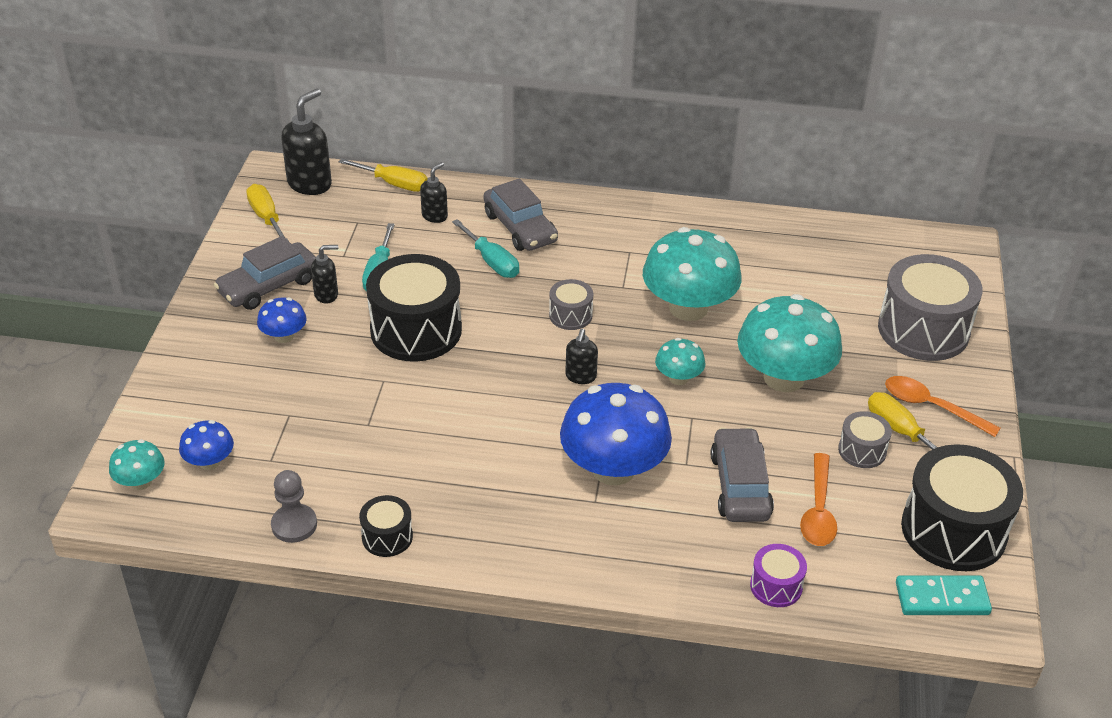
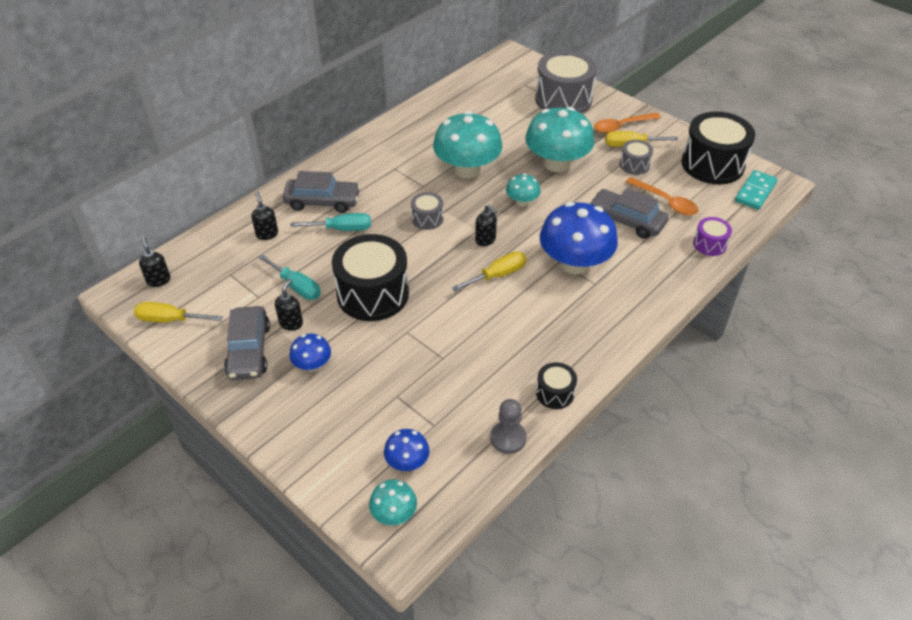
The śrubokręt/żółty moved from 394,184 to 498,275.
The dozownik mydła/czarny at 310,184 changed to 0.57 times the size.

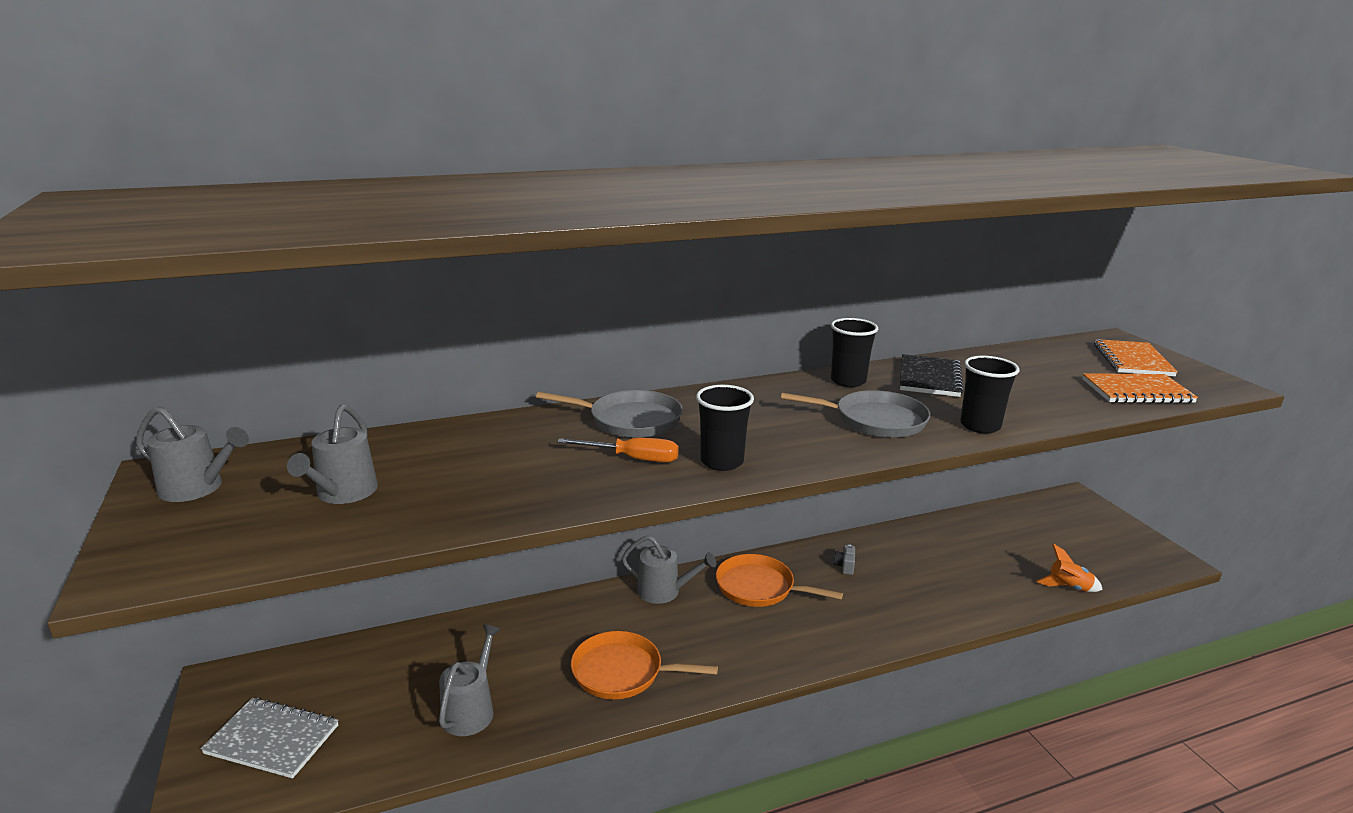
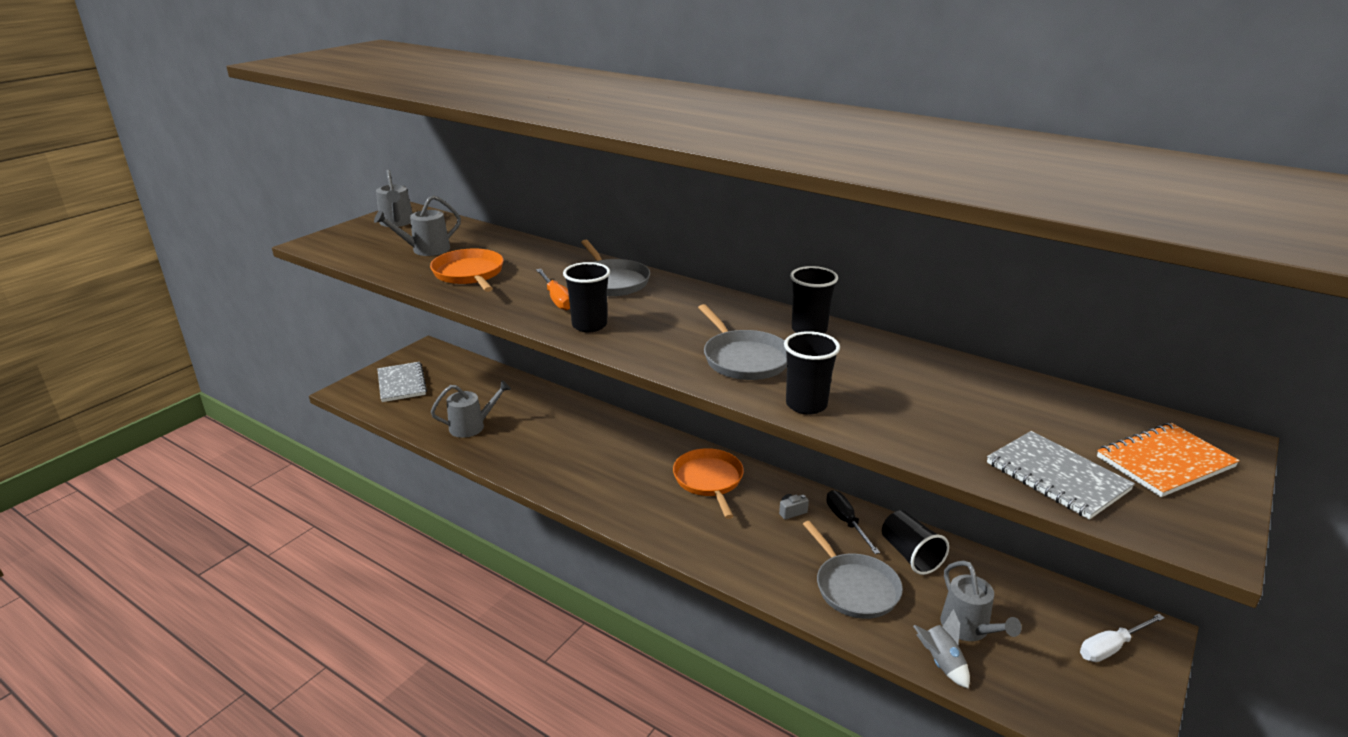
The zeszyt/czarny at 929,378 disappeared.
The patelnia/szary at 854,588 appeared.
The śrubokręt/czarny at 846,522 appeared.
The szklanka/czarny at 910,555 appeared.
The śrubokręt/biały at 1111,647 appeared.
The patelnia/pomarańczowy moved from 622,672 to 469,274.
The konewka/szary moved from 664,591 to 968,628.
The rakieta/pomarańczowy at 1068,588 became the rakieta/szary at 941,663.
The zeszyt/pomarańczowy at 1136,391 became the zeszyt/szary at 1057,476.

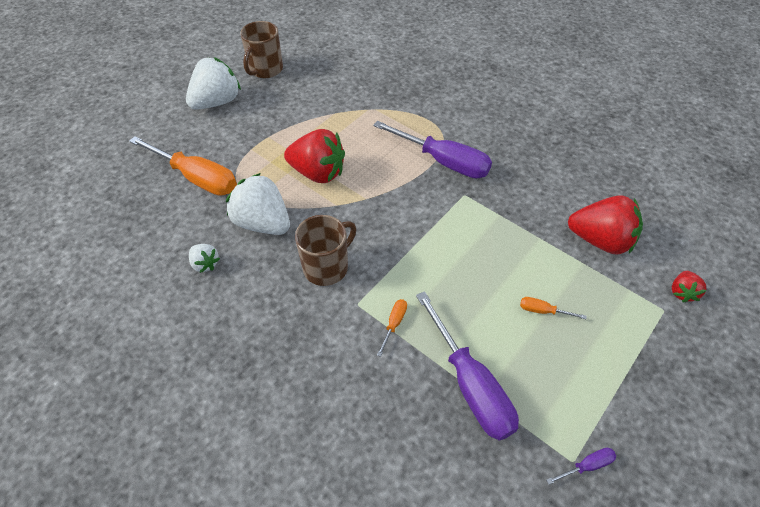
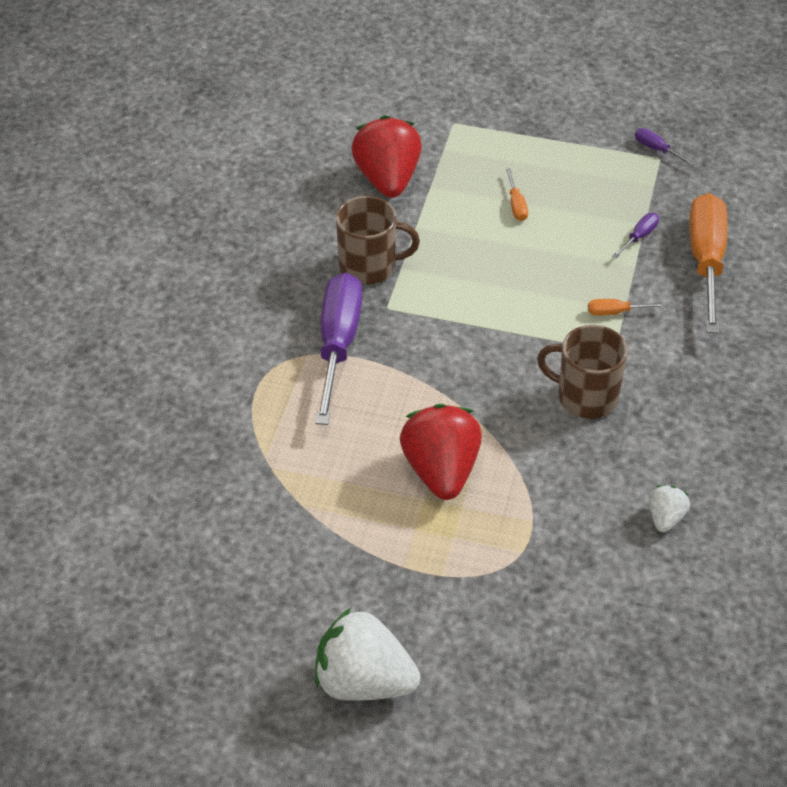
The truskawka/biały at 263,223 disappeared.
The truskawka/czerwony at 682,292 disappeared.
The śrubokręt/pomarańczowy moved from 197,178 to 706,261.
The kubek/brązowy moved from 265,69 to 369,266.
The śrubokręt/fioletowy at 470,384 changed to 0.41 times the size.

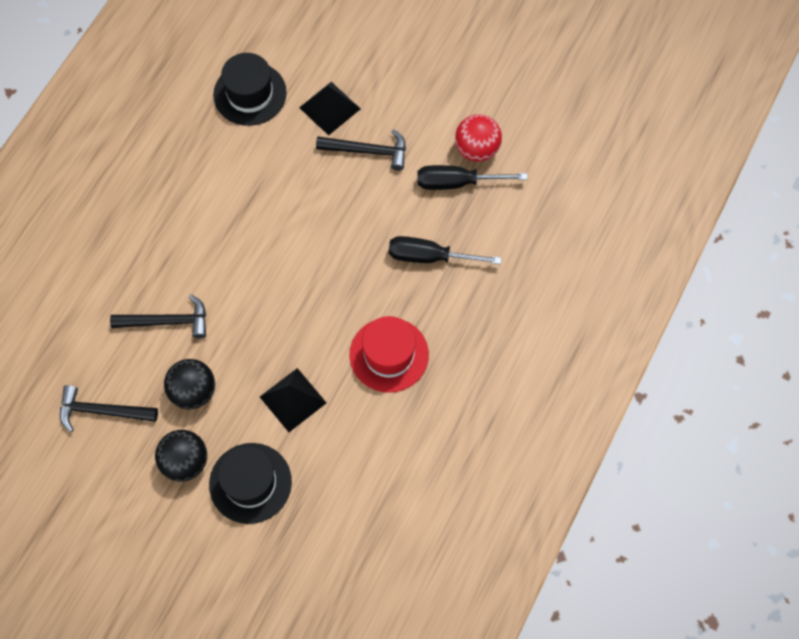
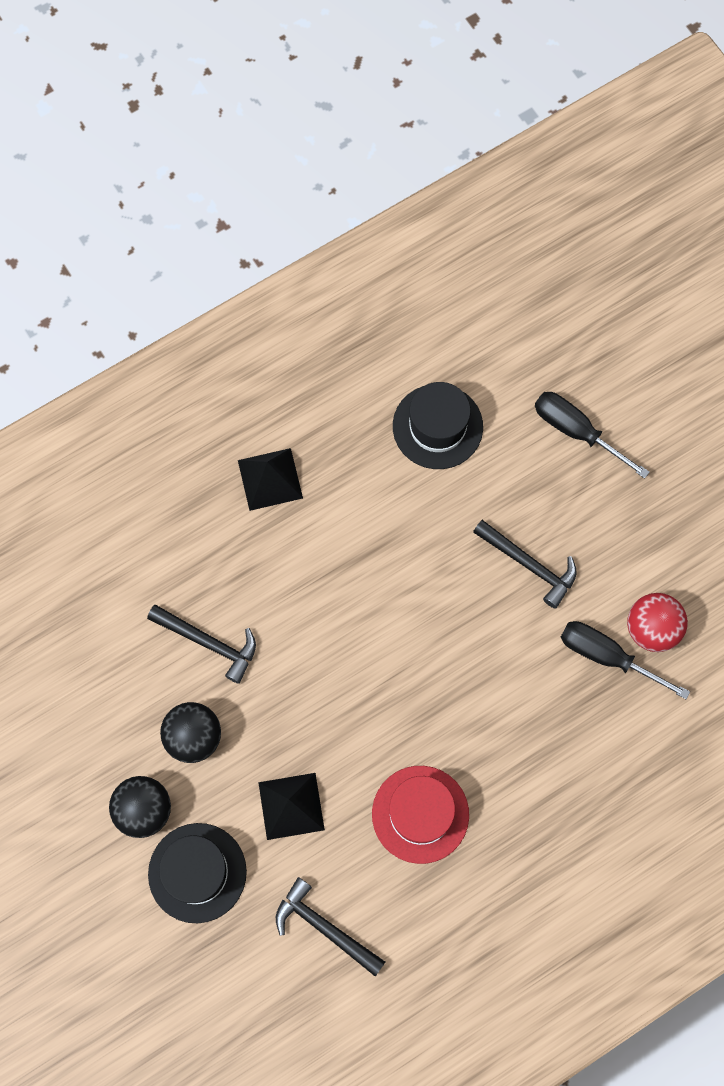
The młotek/czarny moved from 102,411 to 324,927.
The piramida/czarny moved from 329,108 to 270,479.
The śrubokręt/czarny moved from 429,257 to 575,431.

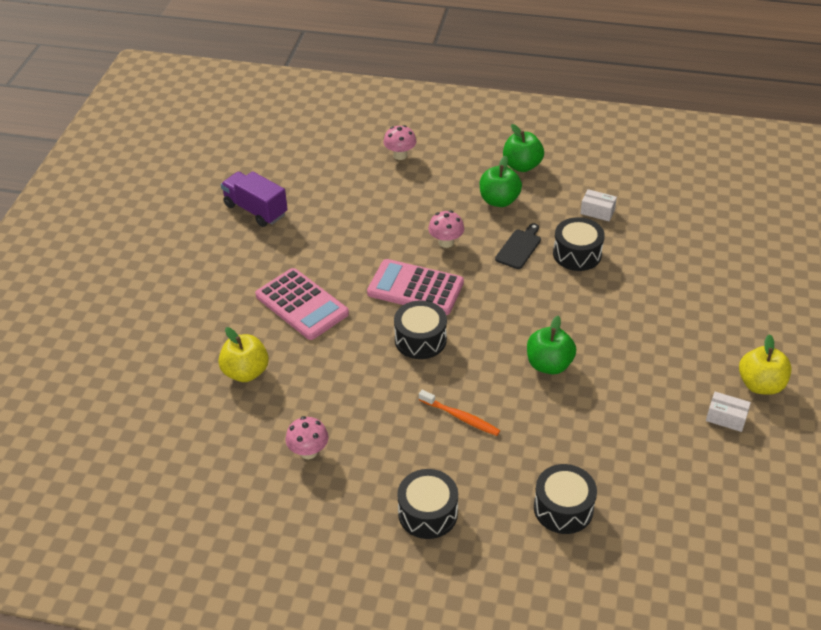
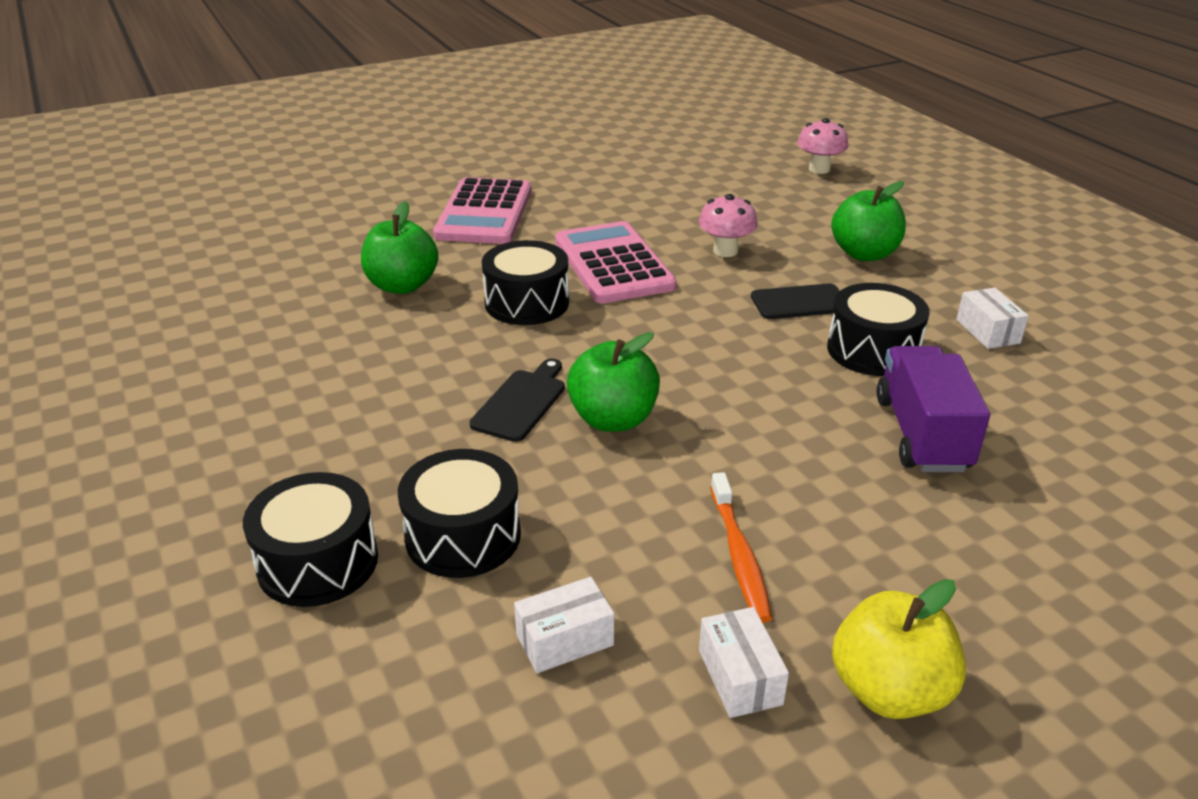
The jabłko/żółty at 246,372 disappeared.
The grzyb/różowy at 308,451 disappeared.
The deska do krojenia/czarny at 521,402 appeared.
The pudełko/biały at 564,640 appeared.
The ciężarówka/fioletowy moved from 256,210 to 922,434.
The bęben/czarny moved from 427,513 to 463,536.
The szczoteczka do zębów/pomarańczowy moved from 461,417 to 739,555.
The jabłko/zielony moved from 522,166 to 402,285.

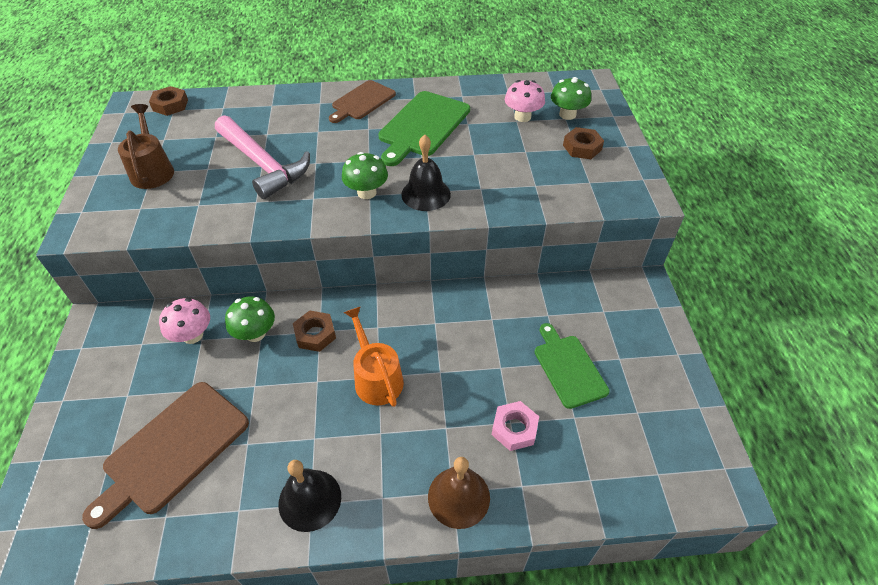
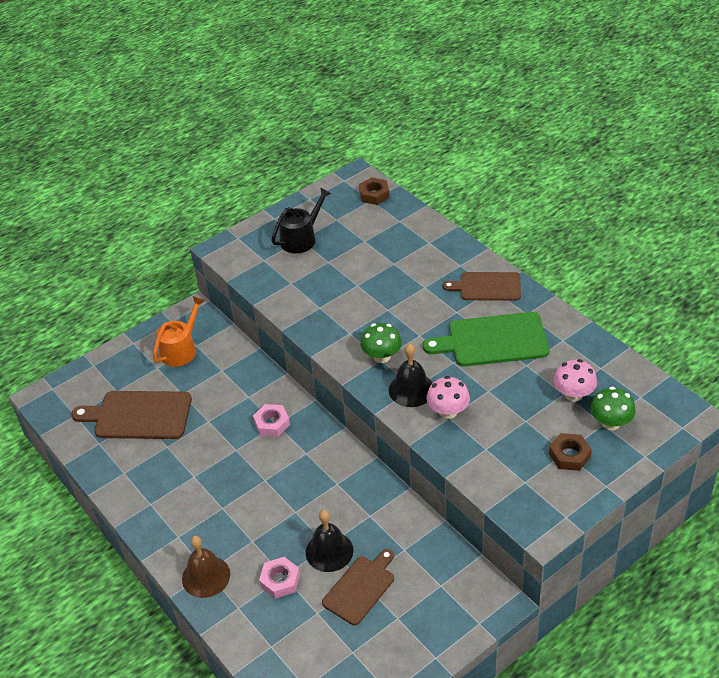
The młotek/różowy at 263,165 disappeared.
The grzyb/zielony at 255,333 disappeared.
The grzyb/różowy moved from 192,335 to 448,411.
The dzwonek/czarny moved from 310,499 to 329,551.
The konewka/pomarańczowy moved from 376,377 to 181,349.
The konewka/brązowy at 152,170 became the konewka/czarny at 301,238.
The nakrętka/brązowy at 315,334 became the nakrętka/różowy at 272,423.
The deska do krojenia/zielony at 568,368 became the deska do krojenia/brązowy at 360,588.

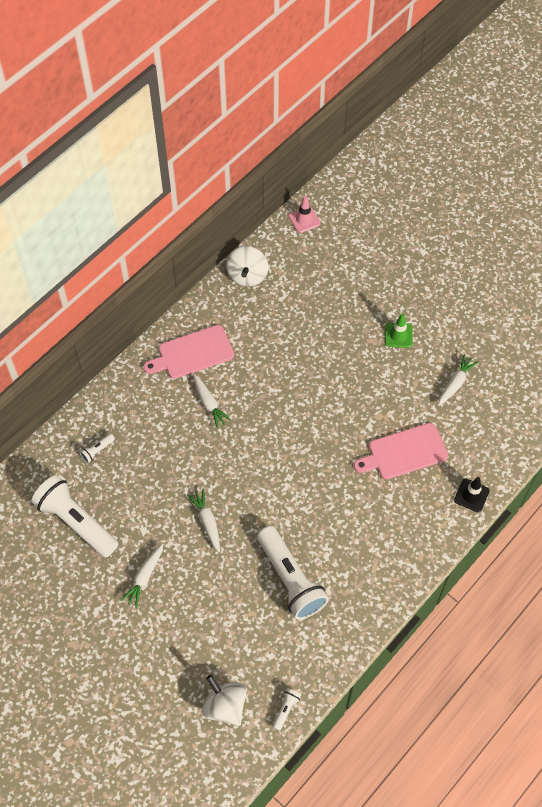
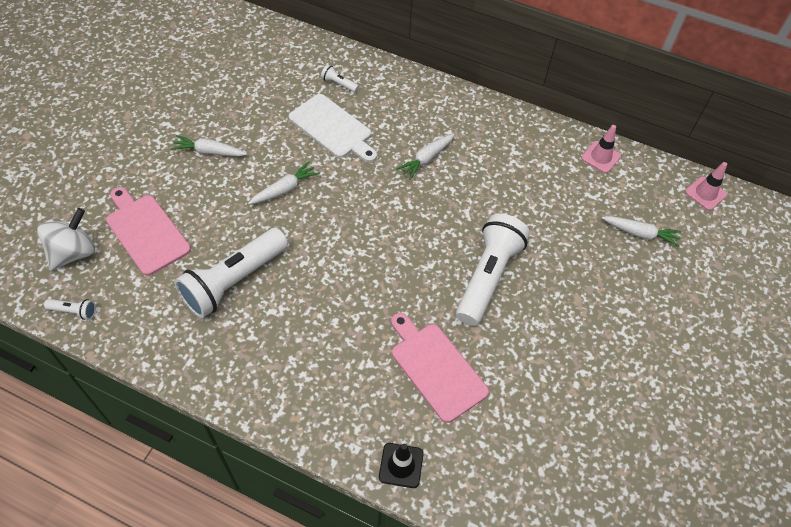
The pachołek/zielony at 398,335 disappeared.
The deska do krojenia/biały at 332,128 appeared.
The latarka/biały moved from 76,521 to 488,276.
The deska do krojenia/różowy moved from 192,353 to 146,232.
The marchewka/biały moved from 455,383 to 640,233.
The bączek/biały at 247,275 was replaced by the pachołek/różowy at 600,157.

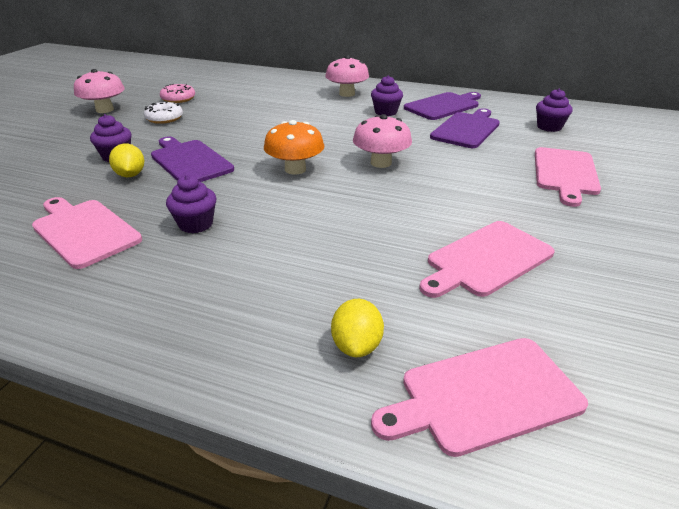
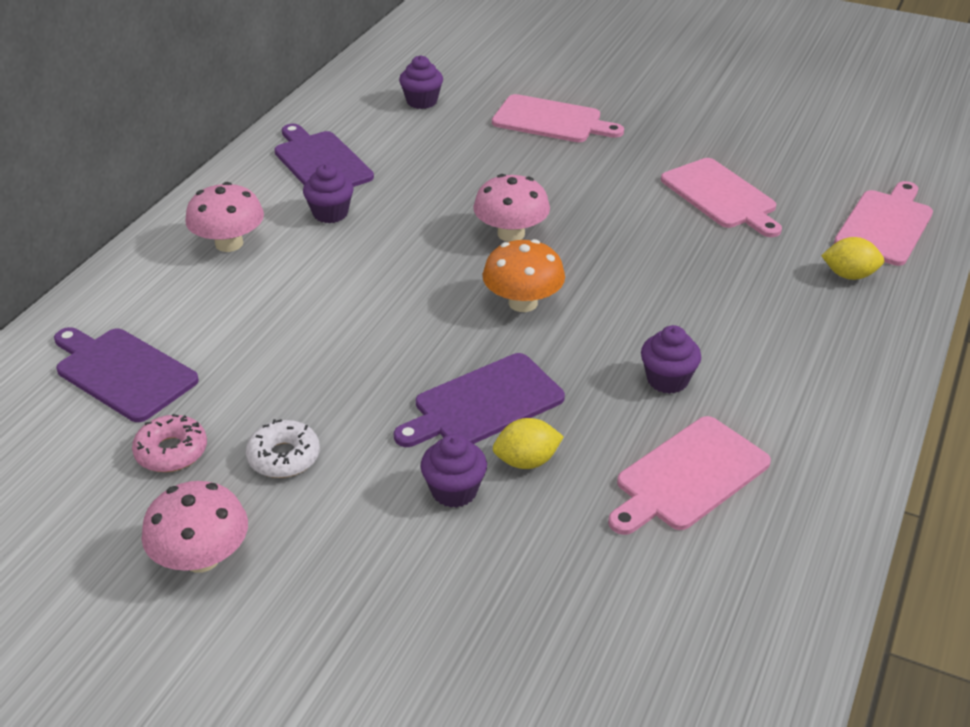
The deska do krojenia/fioletowy moved from 466,129 to 122,372.
The deska do krojenia/różowy at 484,395 turned 135 degrees counterclockwise.

